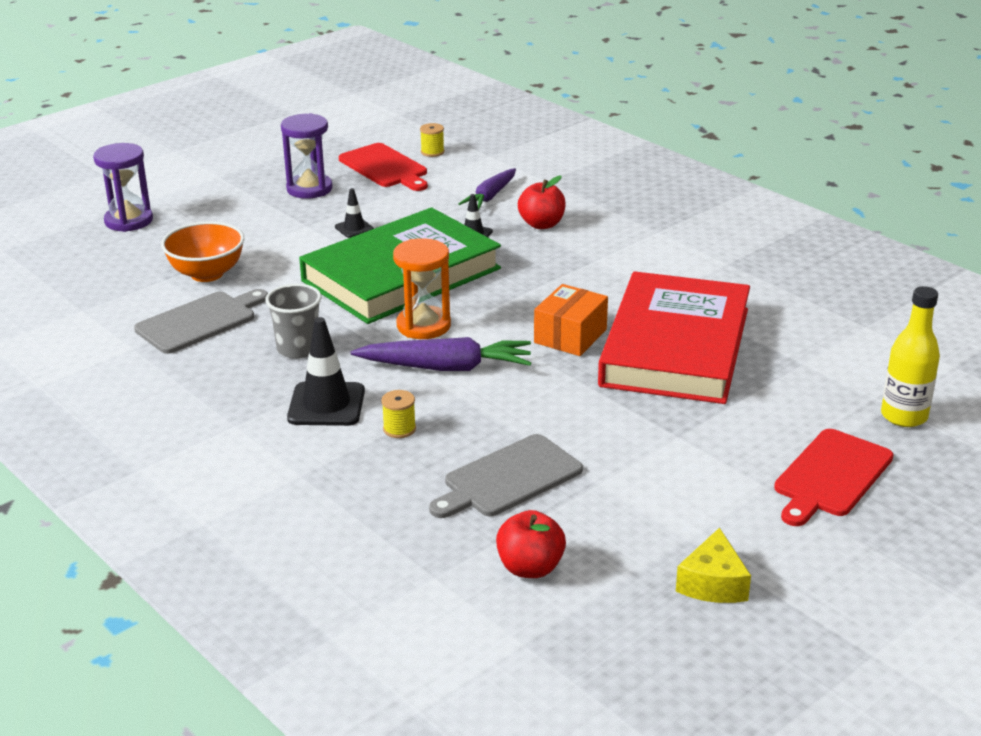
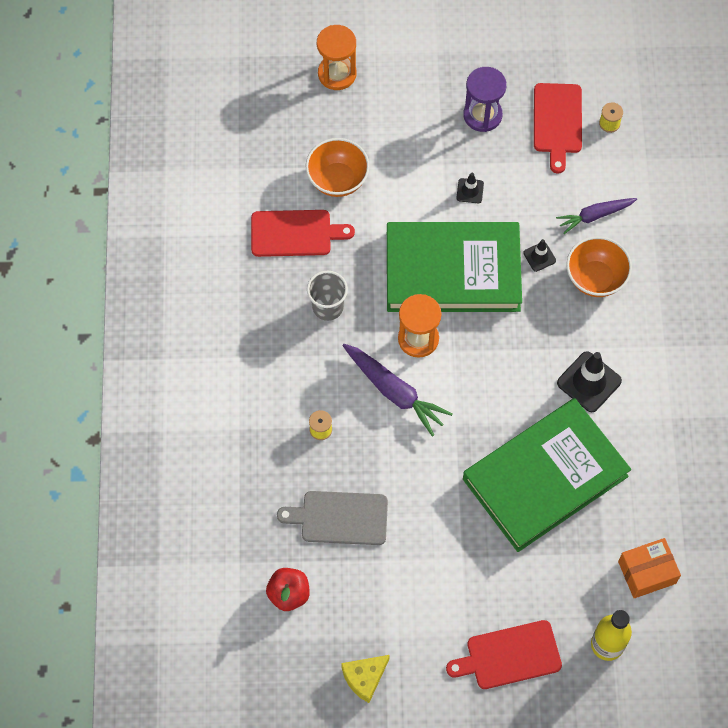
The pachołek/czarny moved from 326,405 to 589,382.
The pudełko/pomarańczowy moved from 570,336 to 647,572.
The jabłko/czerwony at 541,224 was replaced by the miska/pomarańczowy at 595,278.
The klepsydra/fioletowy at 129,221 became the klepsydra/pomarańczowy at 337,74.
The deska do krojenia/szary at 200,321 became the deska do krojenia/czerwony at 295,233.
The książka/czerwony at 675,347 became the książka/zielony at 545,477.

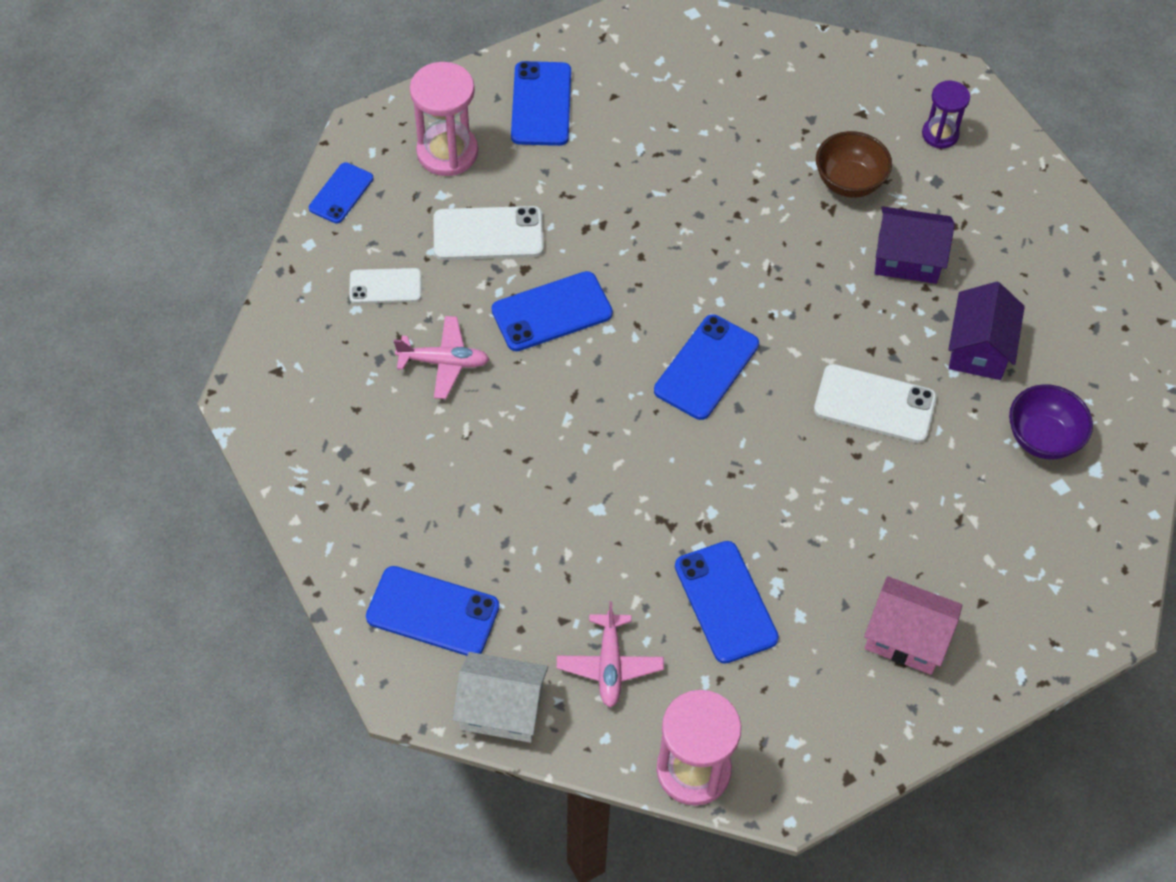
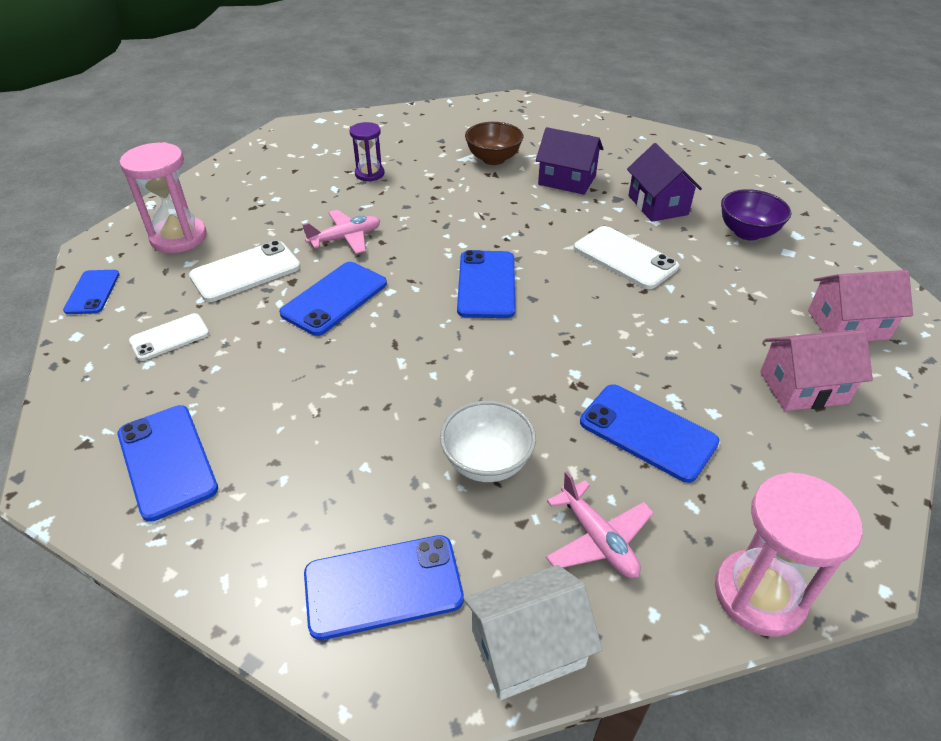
The miska/biały at 487,462 appeared.
The domek/różowy at 847,325 appeared.
The samolot/różowy moved from 444,362 to 345,238.
The telefon/niebieski moved from 541,104 to 167,461.
The klepsydra/fioletowy moved from 940,134 to 369,174.
The telefon/biały at 874,404 turned 60 degrees clockwise.
The domek/fioletowy at 907,259 turned 45 degrees clockwise.

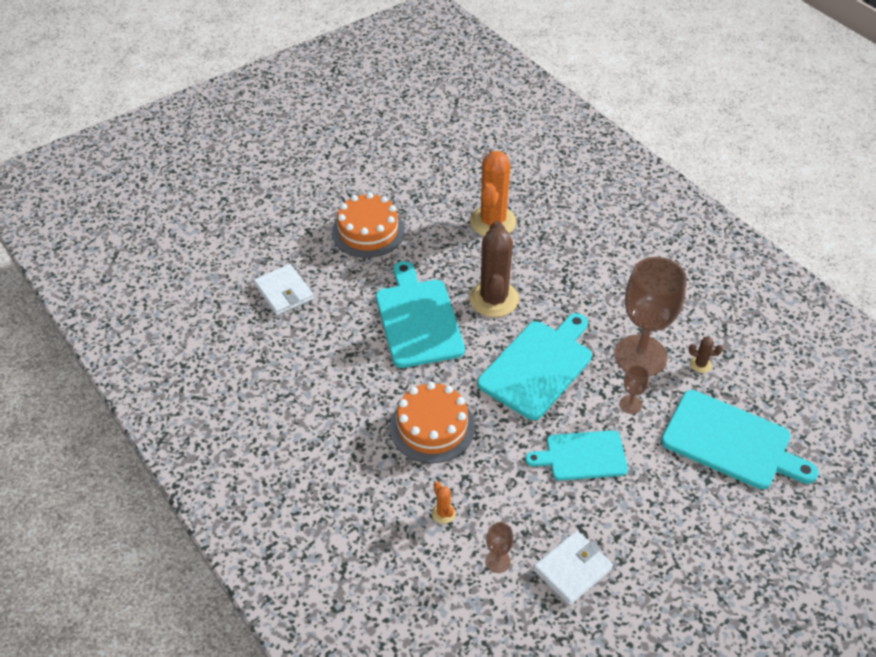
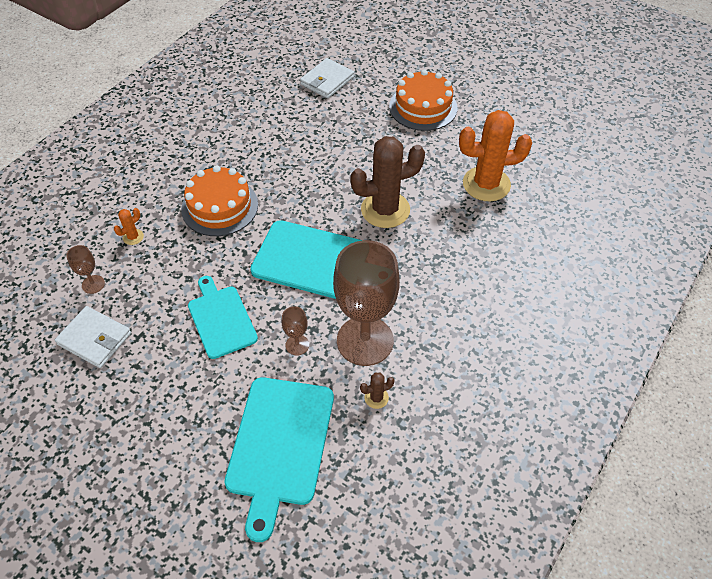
The deska do krojenia/turkusowy at 418,319 disappeared.
The kaktus/brązowy at 700,364 turned 75 degrees clockwise.

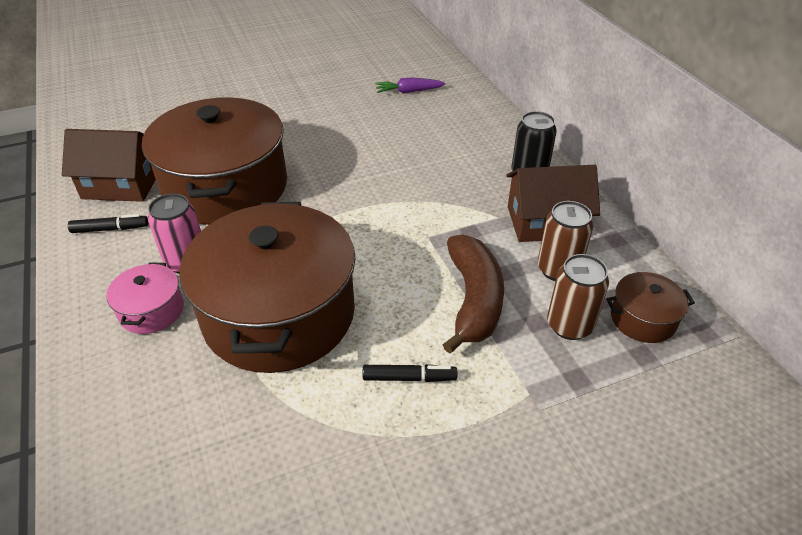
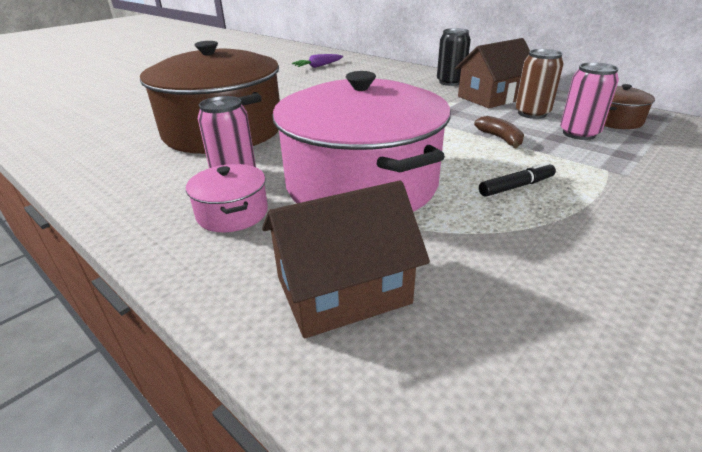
The flamaster/czarny at 110,229 disappeared.
The domek/brązowy moved from 121,184 to 343,290.
The garnek/brązowy at 279,314 became the garnek/różowy at 361,183.
The puszka/brązowy at 569,325 became the puszka/różowy at 579,134.
The banan/brązowy at 473,300 changed to 0.52 times the size.

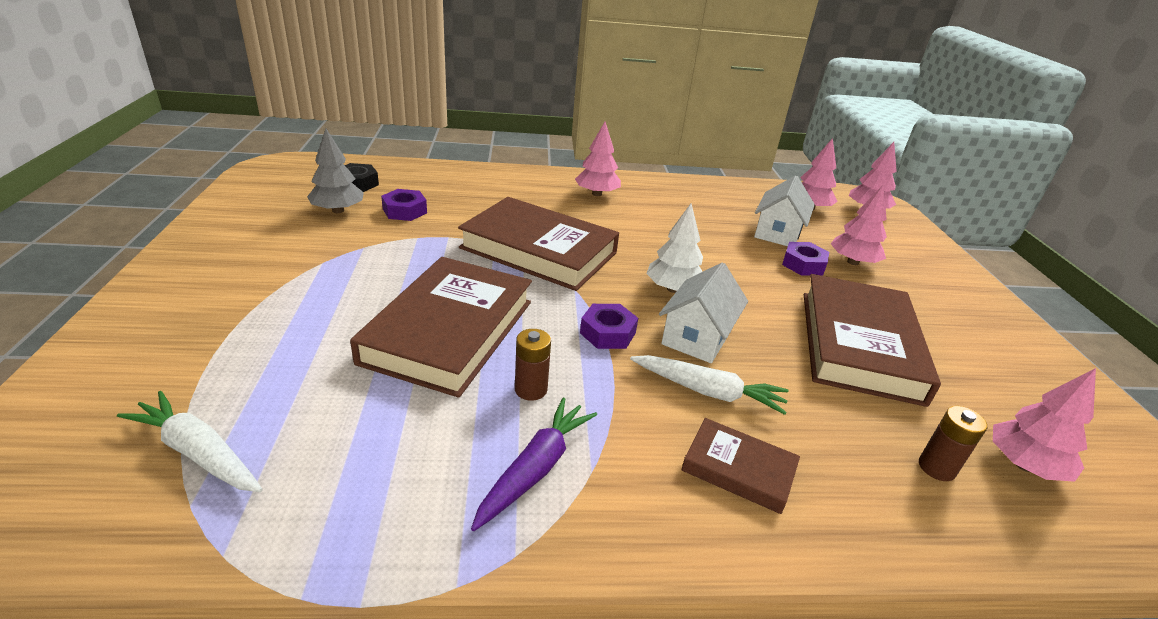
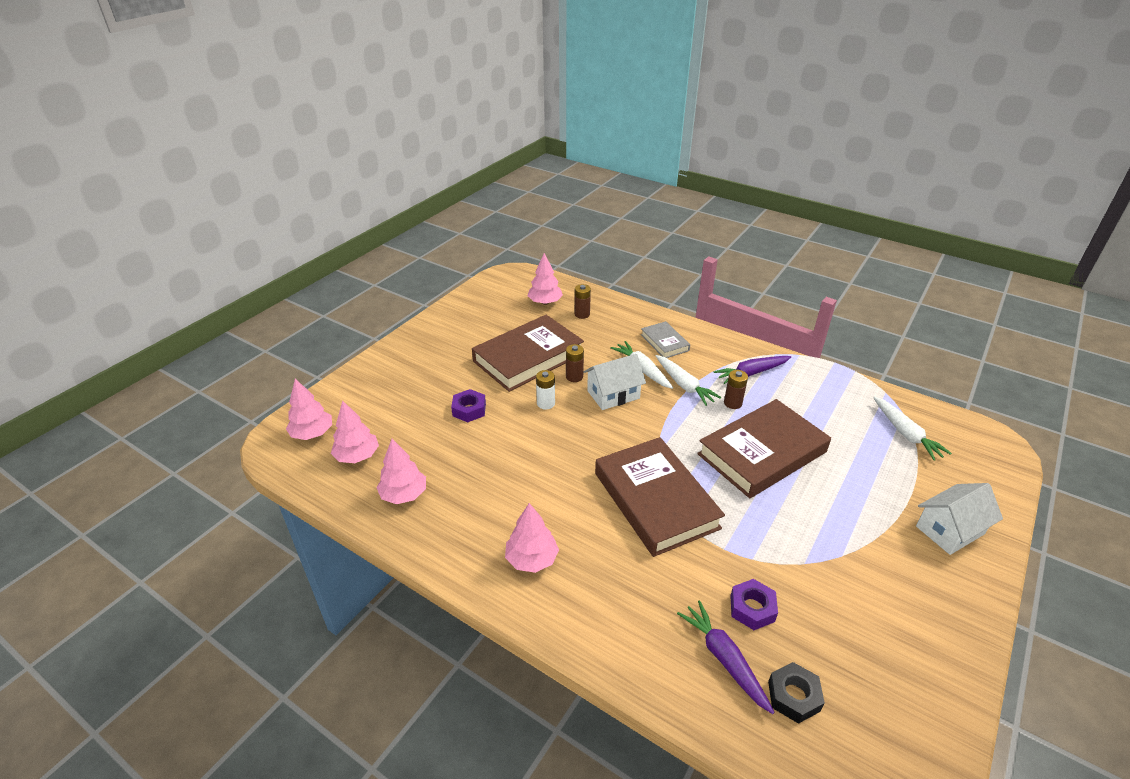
The drzewko/szary at 338,210 disappeared.
The nakrętka/fioletowy at 608,333 disappeared.
The drzewko/biały at 673,289 disappeared.
The bateria/biały at 546,403 appeared.
The bateria/brązowy at 574,377 appeared.
The marchewka/biały at 684,385 appeared.
The marchewka/fioletowy at 724,659 appeared.
The domek/biały moved from 778,232 to 949,530.
The drzewko/różowy moved from 853,262 to 404,494.
The książka/brązowy at 738,469 became the książka/szary at 664,342.

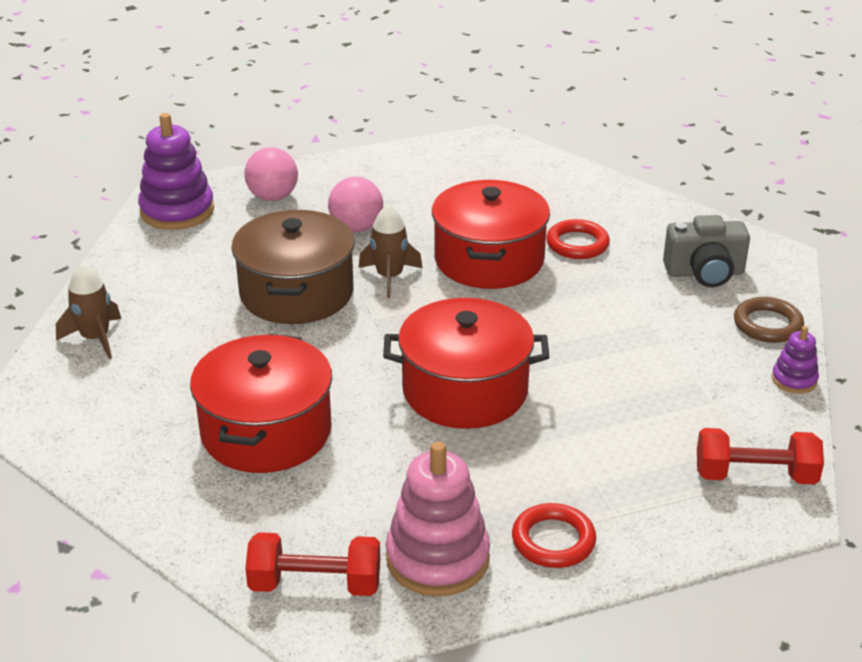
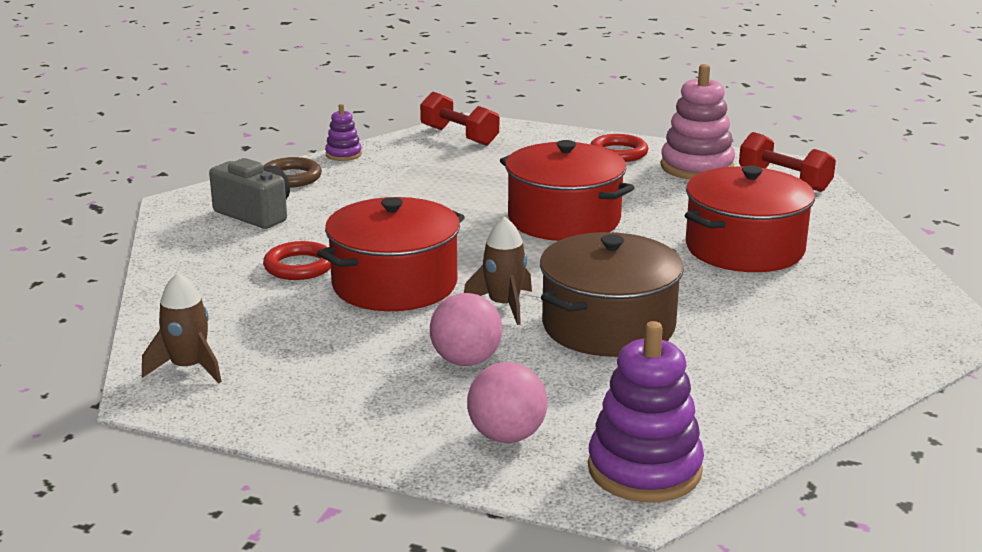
The rakieta/brązowy moved from 95,338 to 188,368.

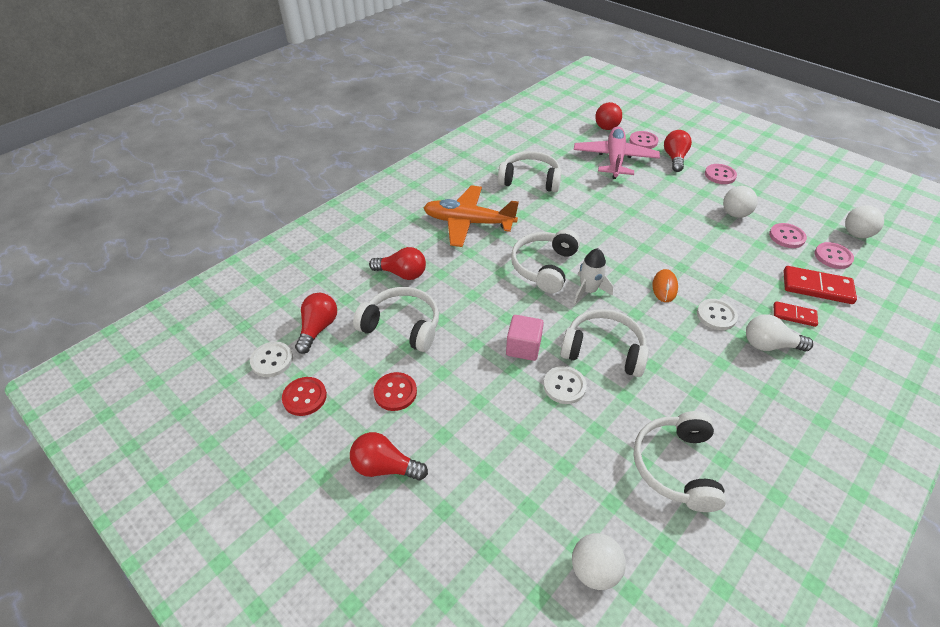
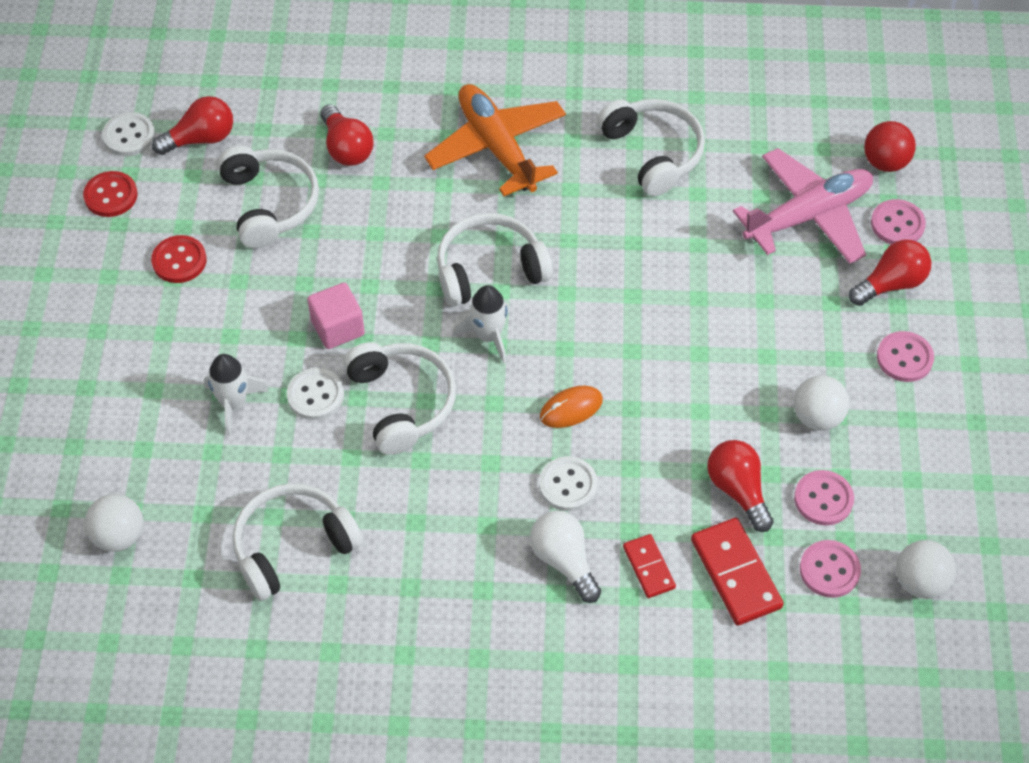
The rakieta/biały at 234,403 appeared.
The żarówka/czerwony moved from 385,467 to 738,490.

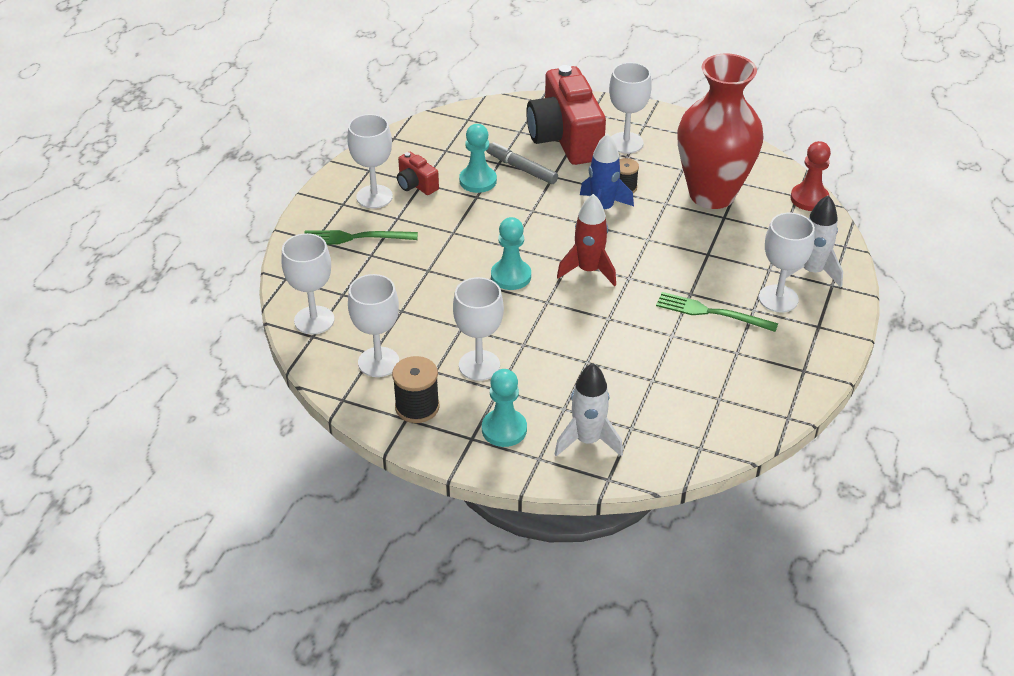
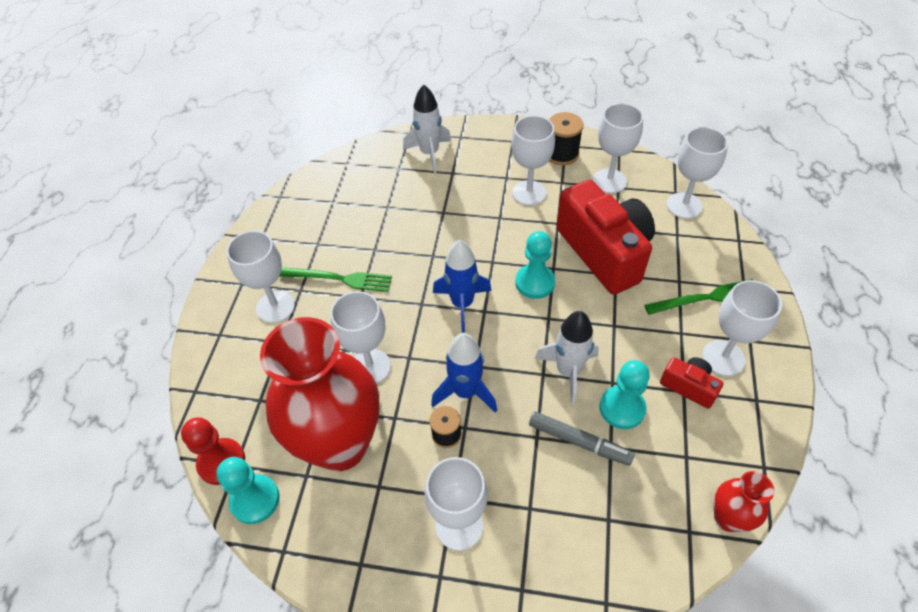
The kielich/biały at 370,367 appeared.
The wazon/czerwony at 728,518 appeared.
The pionek/turkusowy moved from 504,429 to 255,500.
The aparat fotograficzny/czerwony moved from 565,138 to 604,252.
The rakieta/biały moved from 811,272 to 568,371.
The rakieta/czerwony at 588,270 became the rakieta/niebieski at 462,304.

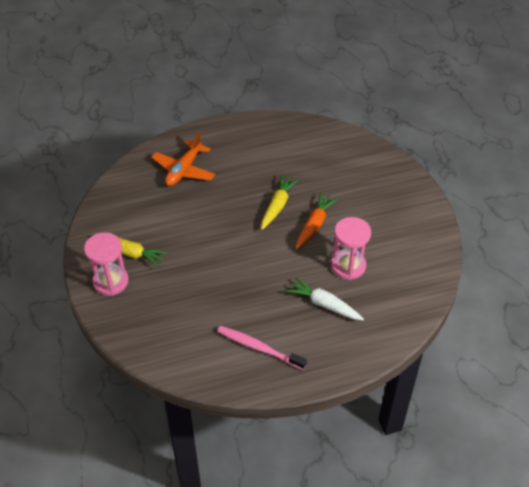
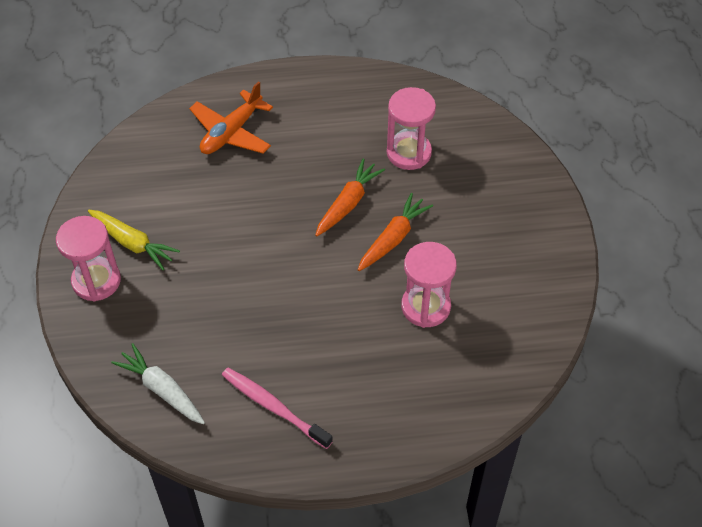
The klepsydra/różowy at 409,153 appeared.
The marchewka/biały moved from 324,304 to 162,390.
The marchewka/żółty at 277,206 became the marchewka/pomarańczowy at 348,203.

